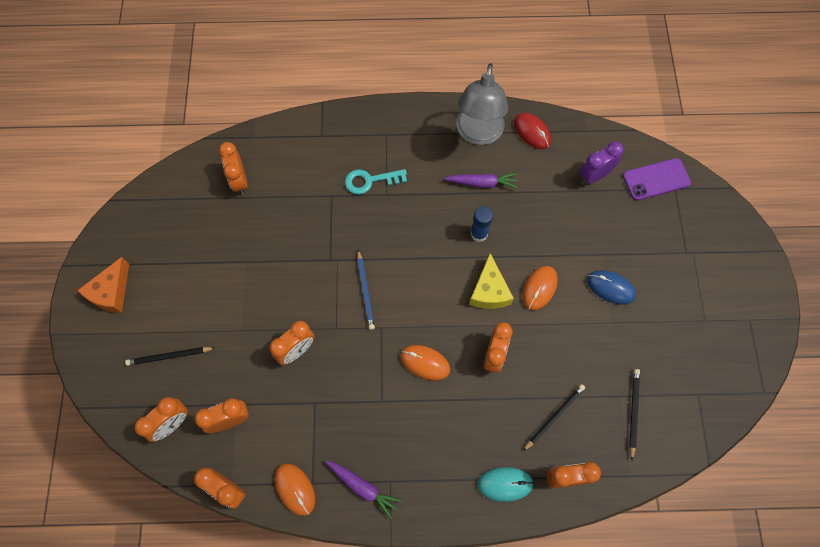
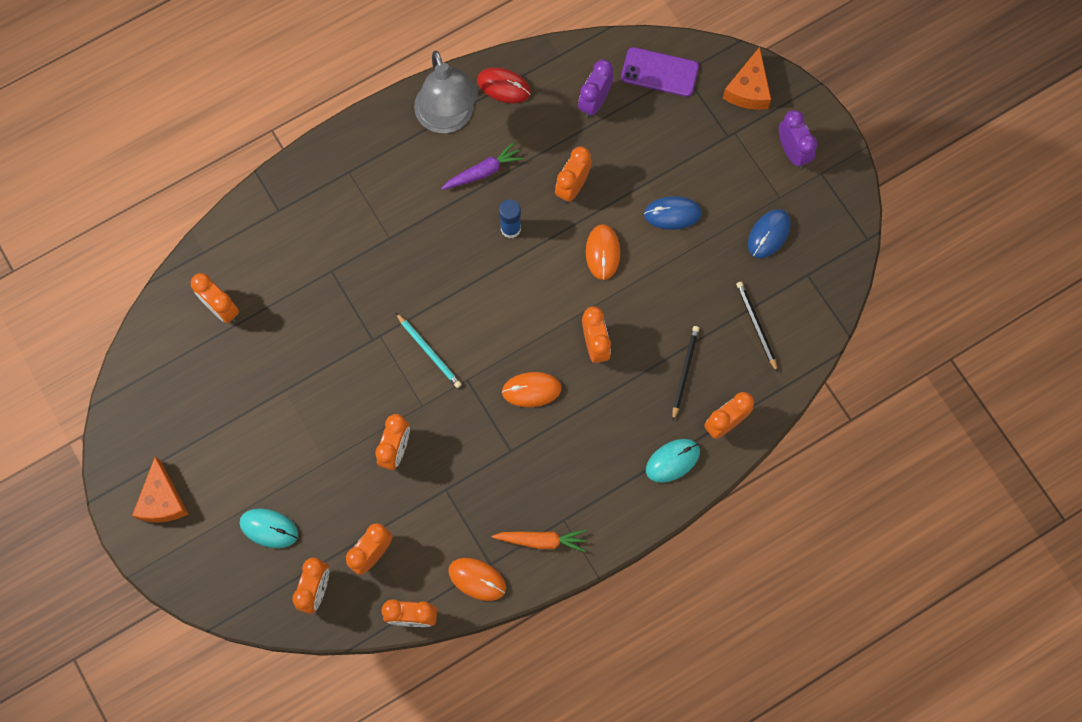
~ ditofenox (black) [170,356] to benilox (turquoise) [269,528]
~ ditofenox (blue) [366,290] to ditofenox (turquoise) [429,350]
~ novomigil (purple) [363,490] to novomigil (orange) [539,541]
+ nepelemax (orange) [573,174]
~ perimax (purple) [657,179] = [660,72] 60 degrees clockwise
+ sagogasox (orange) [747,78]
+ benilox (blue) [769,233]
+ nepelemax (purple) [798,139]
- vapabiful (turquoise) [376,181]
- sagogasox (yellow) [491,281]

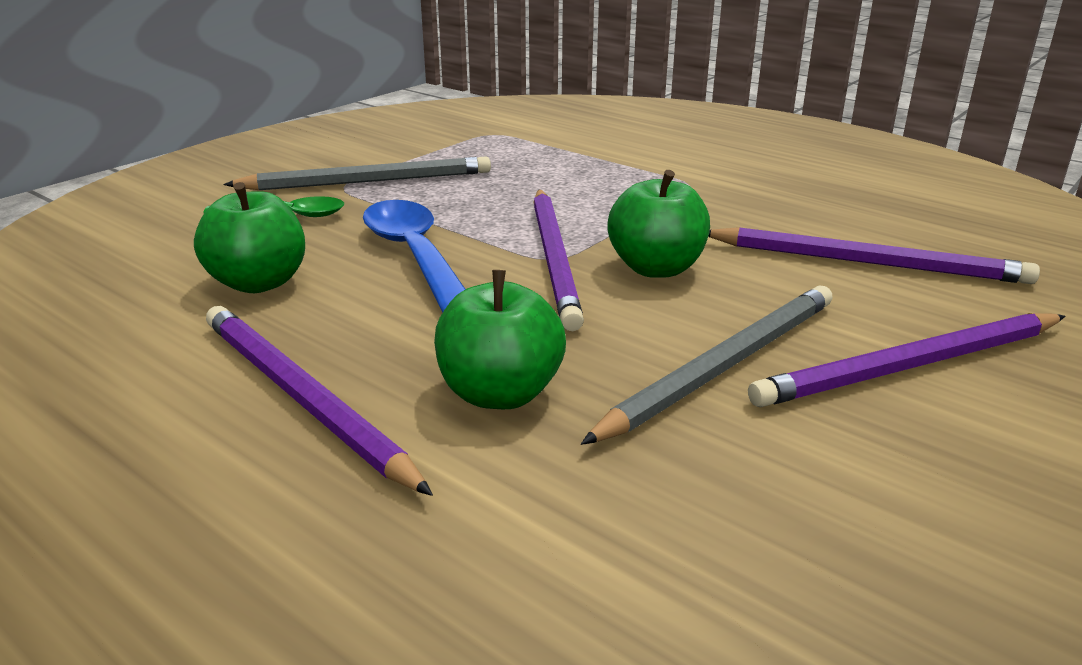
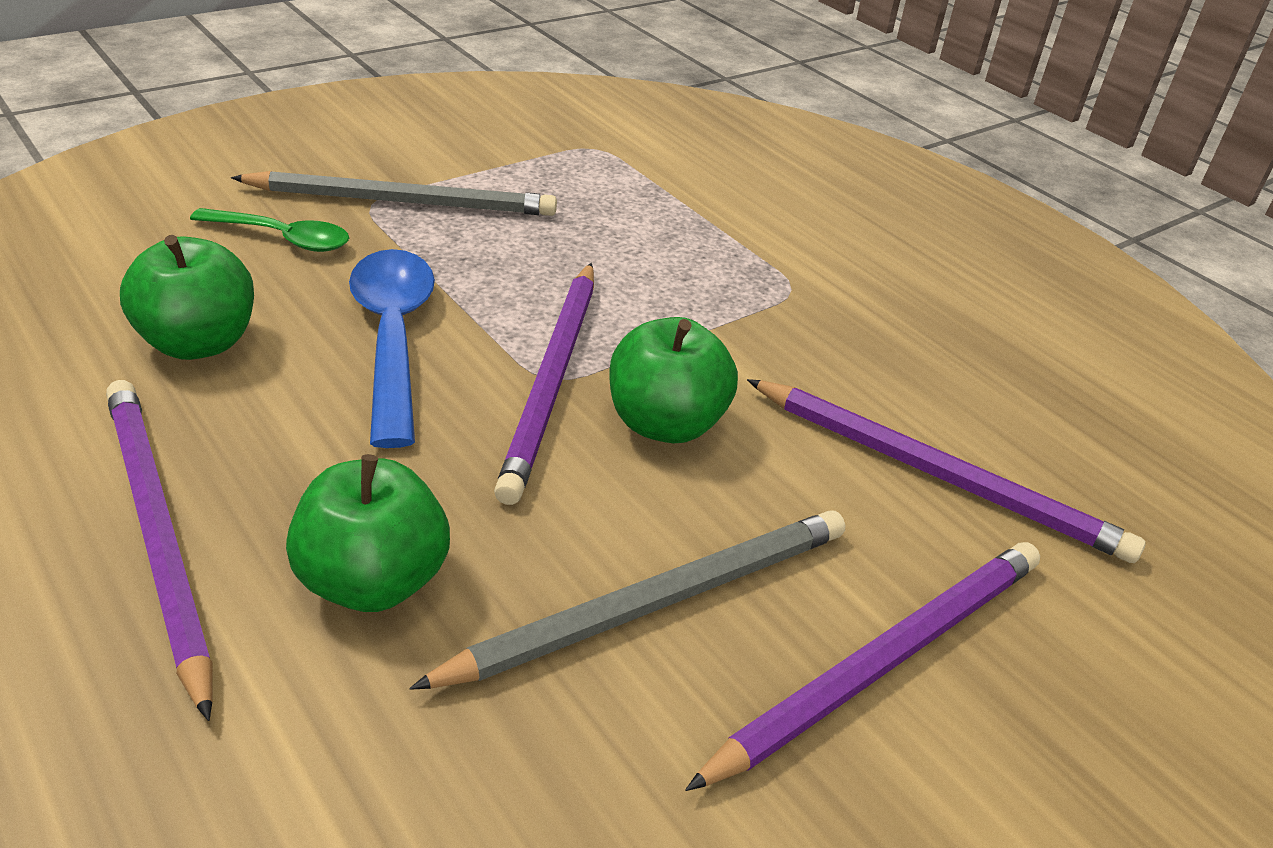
~ ditofenox (purple) [906,360] = [862,666] 150 degrees clockwise

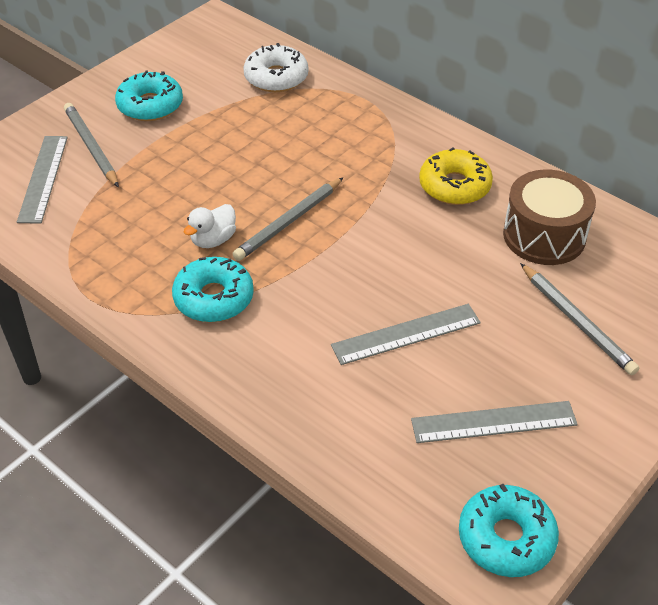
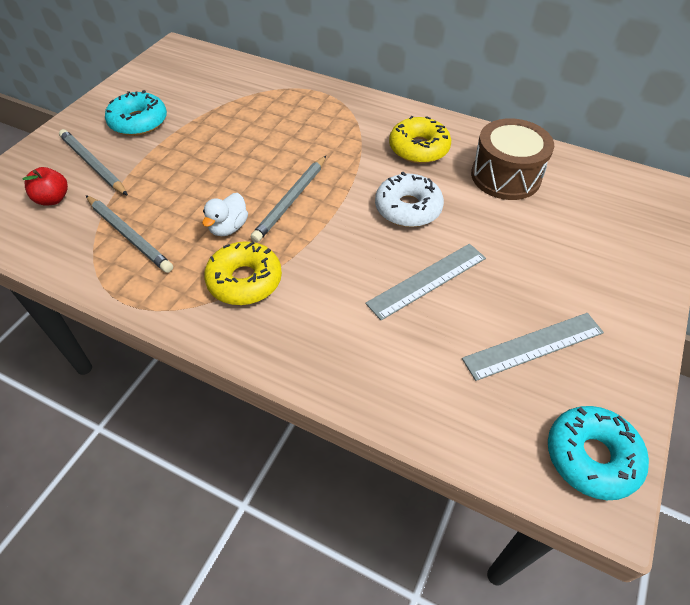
~ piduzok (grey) [42,180] to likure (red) [45,186]
~ ditofenox (grey) [579,319] to [129,234]
~ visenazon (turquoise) [213,289] to visenazon (yellow) [243,273]
~ visenazon (white) [275,67] to [409,199]

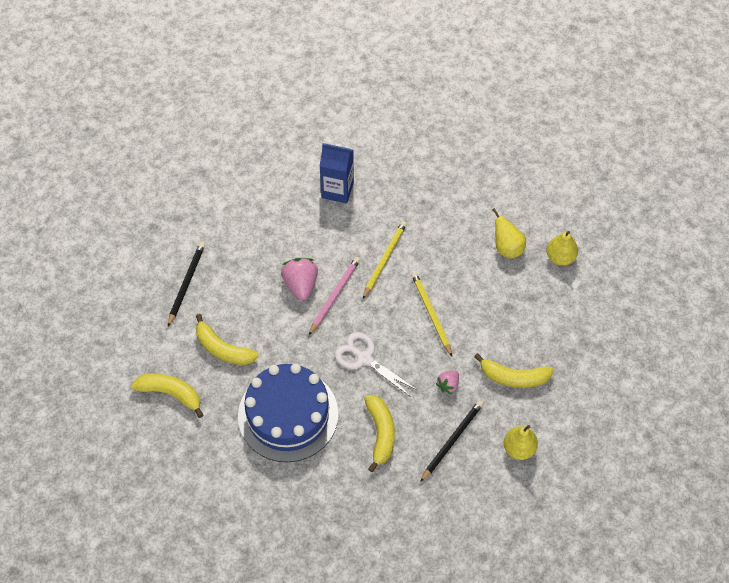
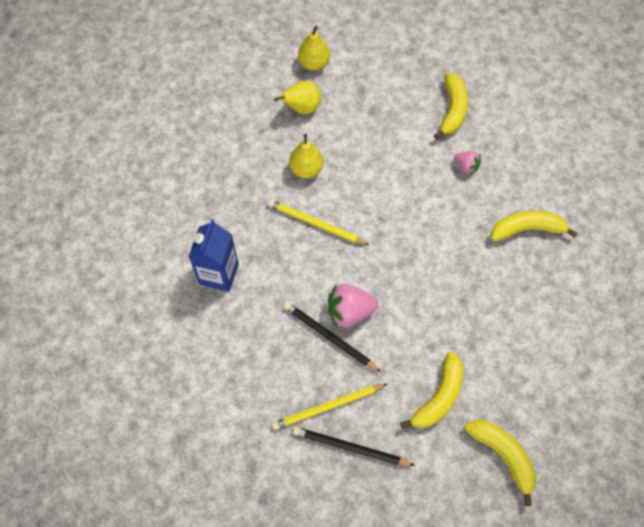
~ ditofenox (yellow) [431,314] to [329,407]
~ ditofenox (black) [451,441] to [332,337]
~ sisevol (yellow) [521,442] to [306,156]
~ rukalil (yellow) [167,396] = [500,463] 120 degrees clockwise
- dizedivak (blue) [288,412]
- ditofenox (pink) [334,296]
- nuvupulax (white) [376,364]

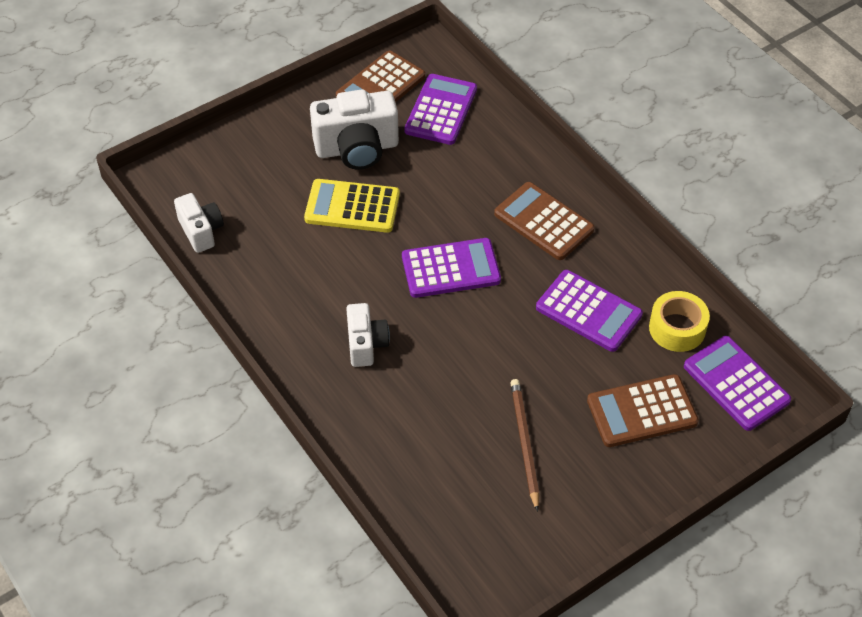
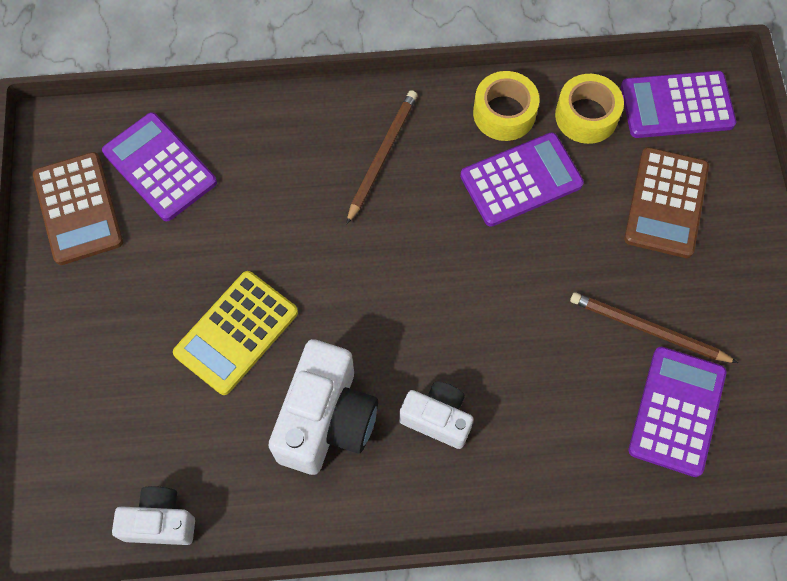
~ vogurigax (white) [354,130] to [323,407]
~ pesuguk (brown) [544,221] to ditofenox (brown) [381,157]
+ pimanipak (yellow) [506,106]
~ pesuguk (purple) [451,268] to [677,412]

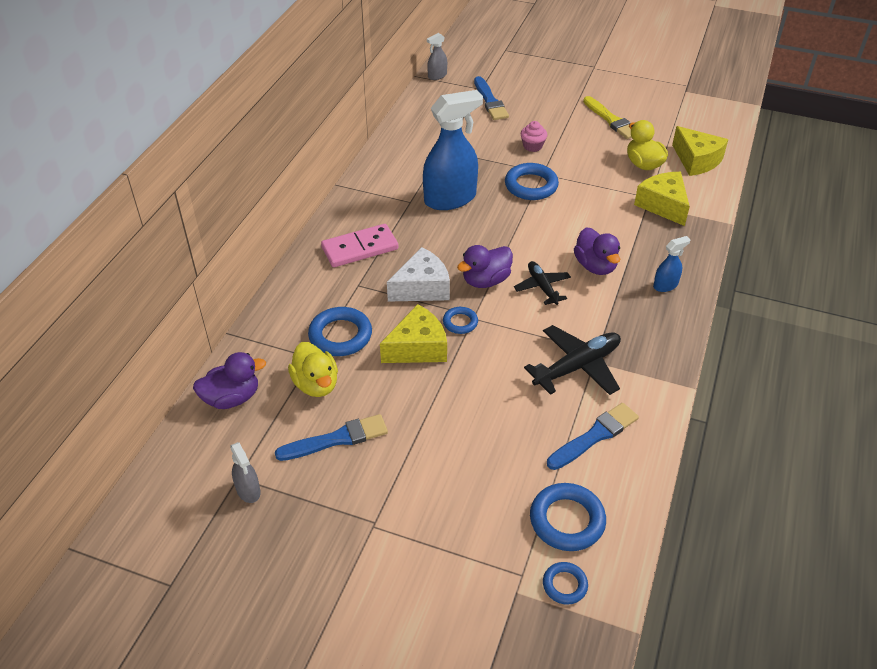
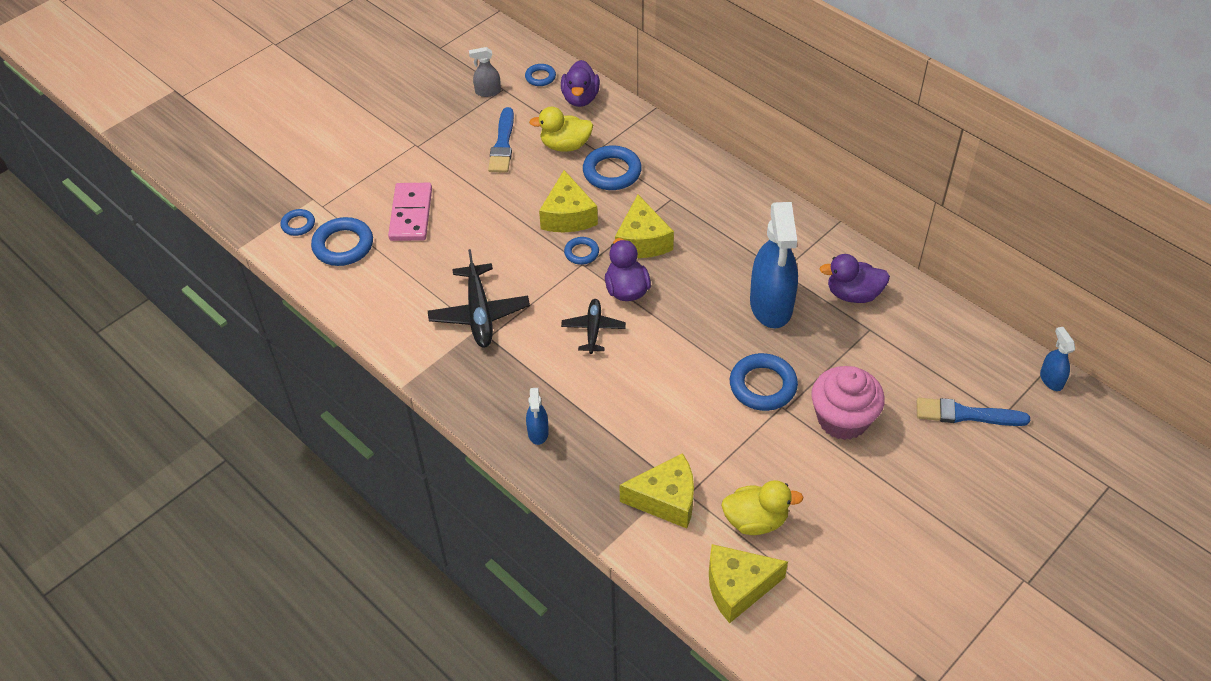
~ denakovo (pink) [359,245] to [410,212]
+ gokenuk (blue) [540,75]
~ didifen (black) [542,283] = [593,326] 90 degrees counterclockwise
~ sagogasox (white) [418,274] to sagogasox (yellow) [644,226]
~ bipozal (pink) [534,136] = [848,403] x1.97
~ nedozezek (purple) [597,251] to [855,278]
~ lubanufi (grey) [437,56] to lubanufi (blue) [1057,359]
- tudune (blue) [593,436]
- tudune (yellow) [607,117]

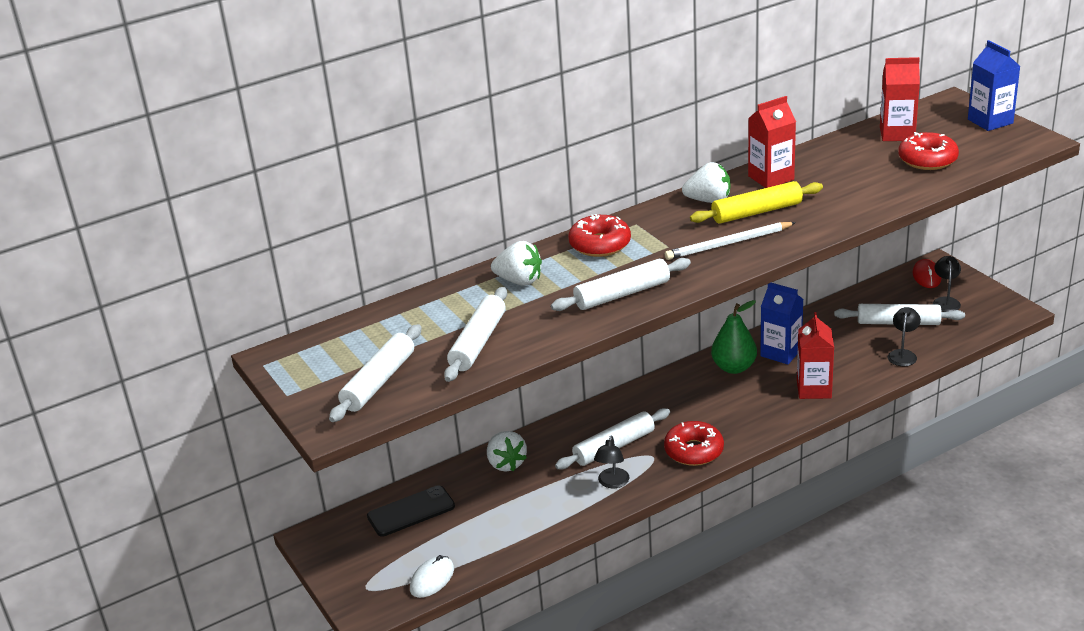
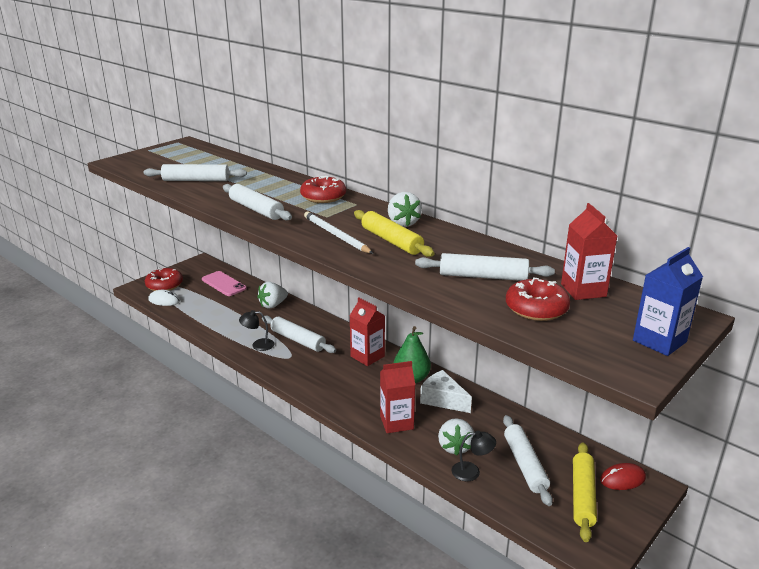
~ visenazon (red) [694,443] to [164,279]
~ perimax (black) [411,510] to perimax (pink) [224,283]
~ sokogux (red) [772,142] to [367,332]
~ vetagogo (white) [375,373] to [485,267]
~ sokogux (blue) [781,323] to sagogasox (white) [446,391]
~ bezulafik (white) [516,263] to [456,437]
~ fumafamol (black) [947,284] to vetagogo (yellow) [585,492]

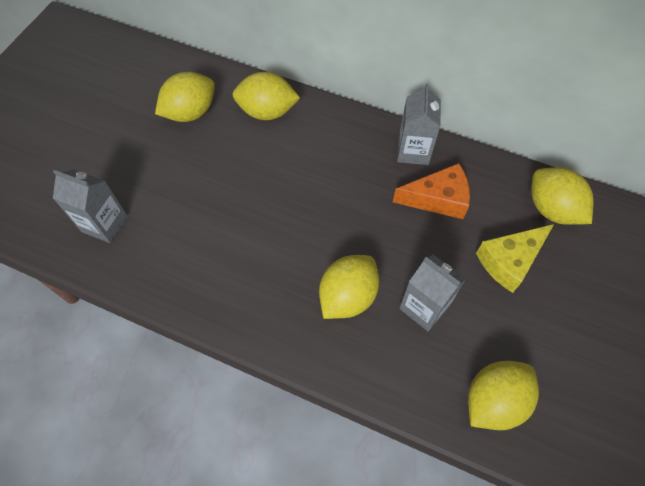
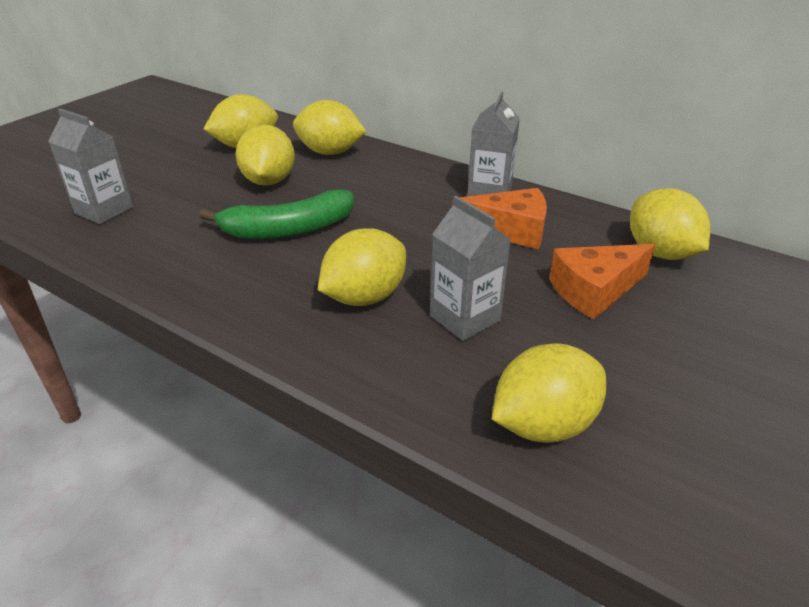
+ rukalil (green) [277,214]
+ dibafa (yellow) [265,155]
~ sagogasox (yellow) [515,258] to sagogasox (orange) [602,281]

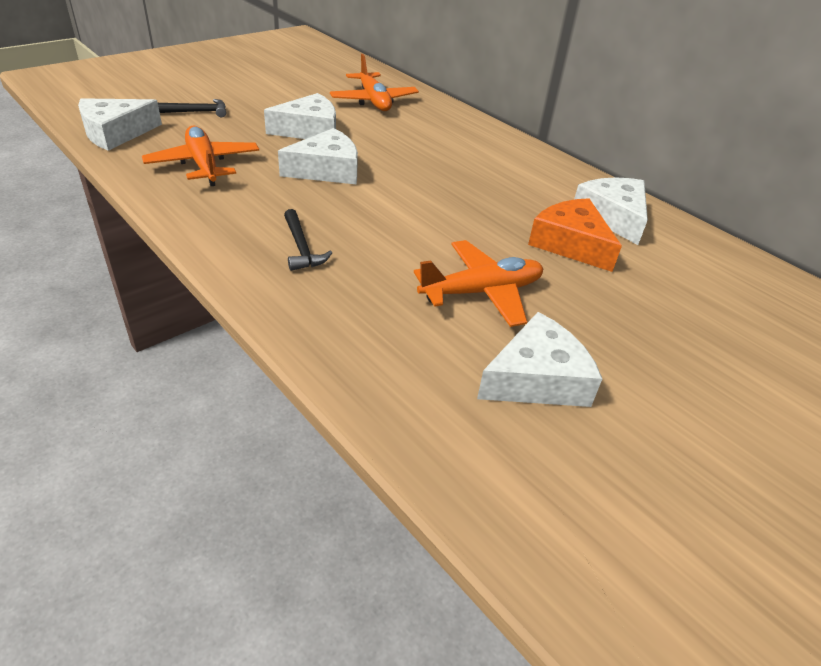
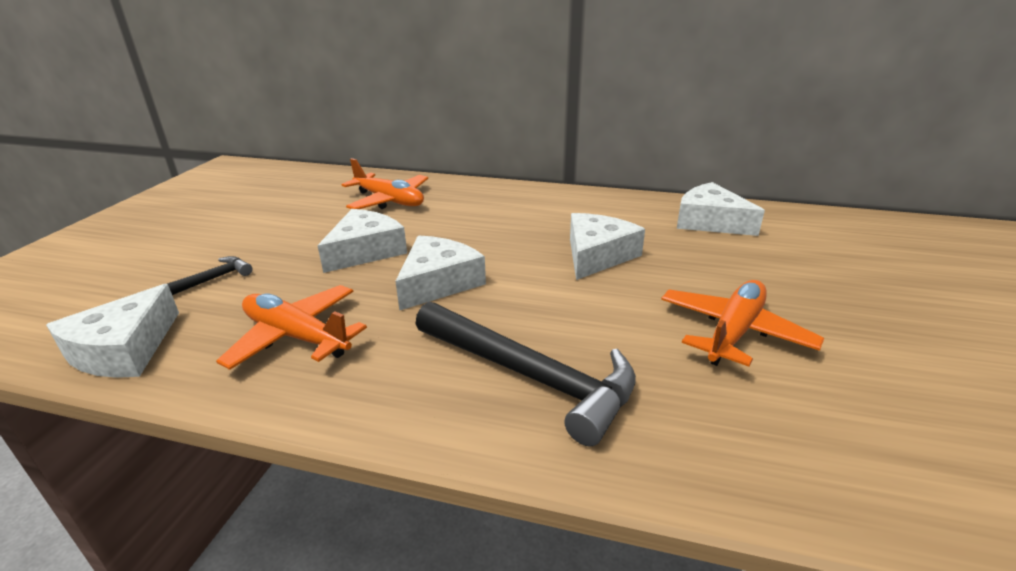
~ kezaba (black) [308,240] = [525,374] x2.02
~ sagogasox (white) [539,359] to [607,246]
- sagogasox (orange) [575,235]

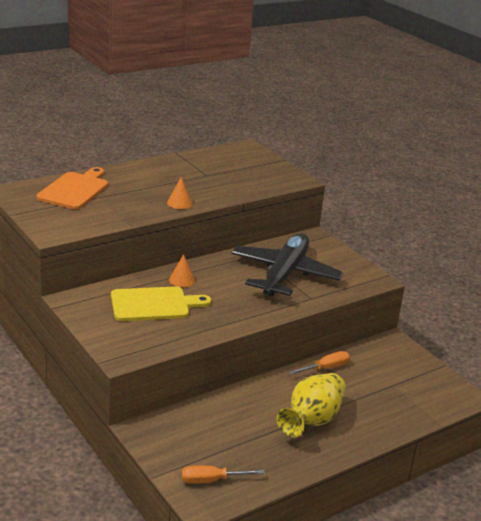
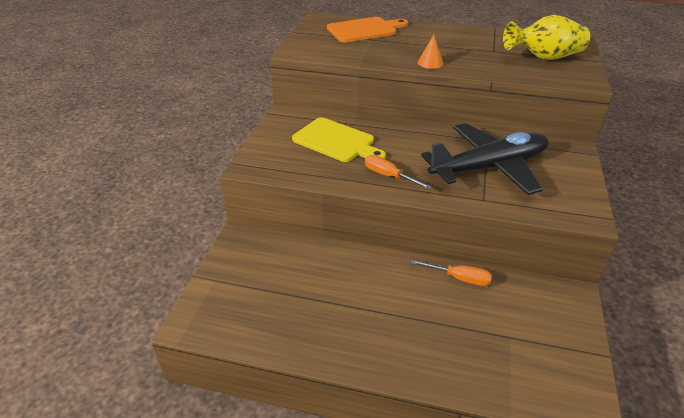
~ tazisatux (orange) [223,475] to [398,172]
~ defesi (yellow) [311,405] to [546,37]
- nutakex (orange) [182,270]

